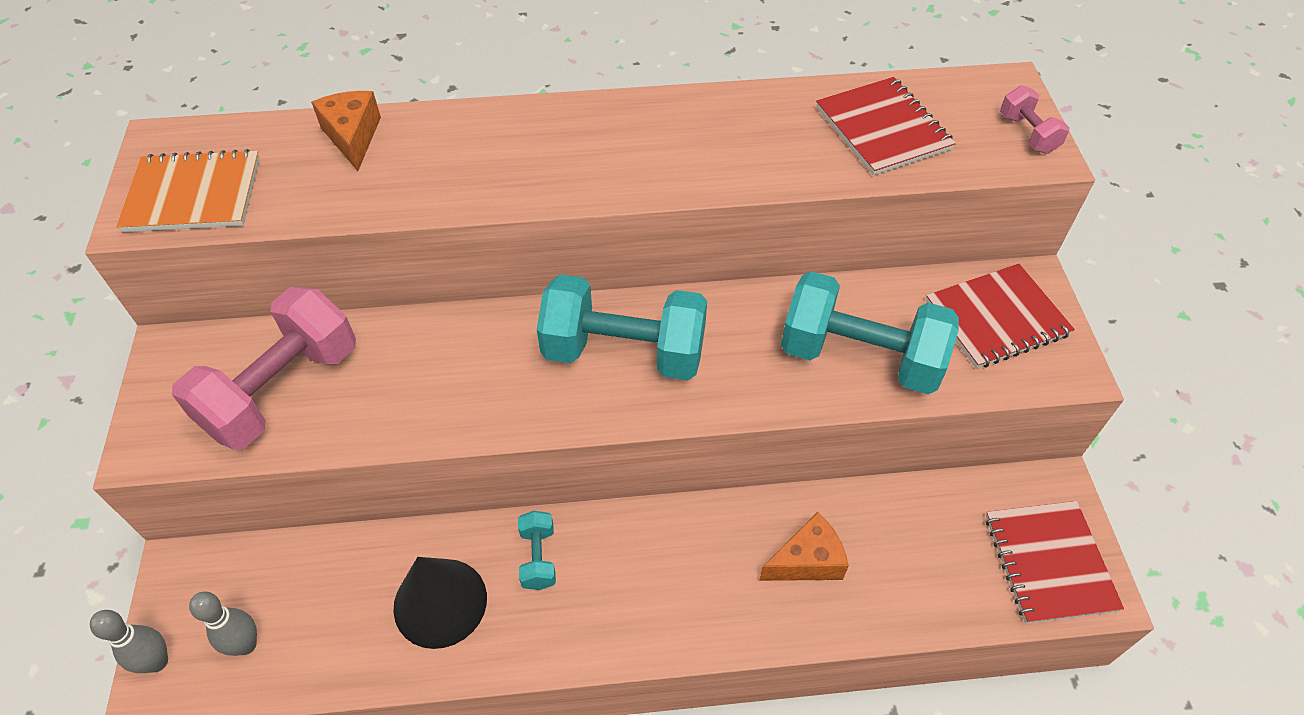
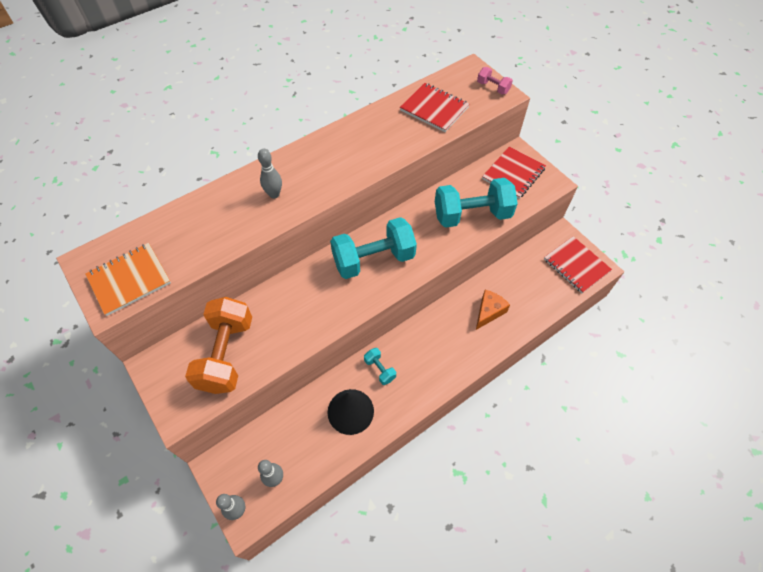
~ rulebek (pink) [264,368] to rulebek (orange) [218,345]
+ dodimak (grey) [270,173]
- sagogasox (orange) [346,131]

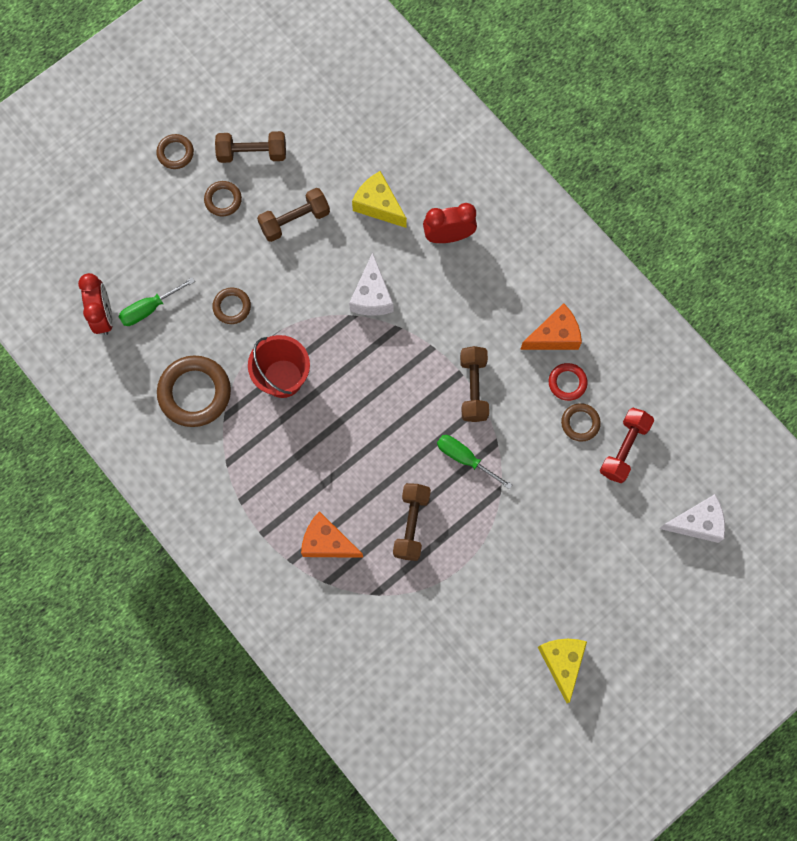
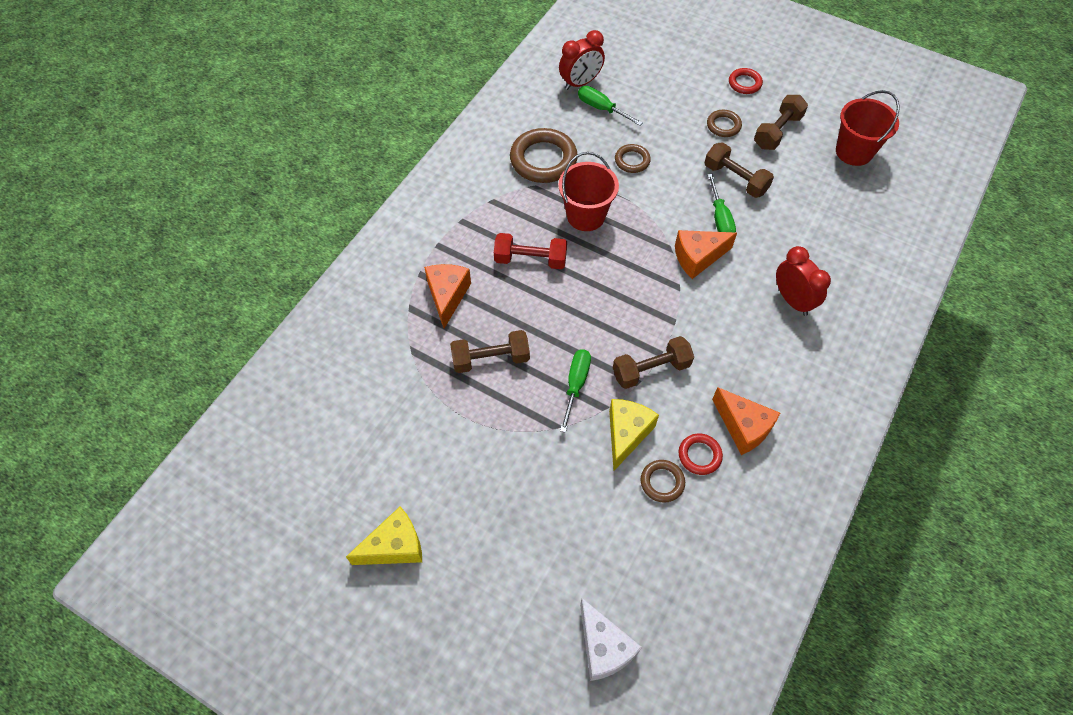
~ rulebek (red) [627,445] to [530,251]
~ sagogasox (yellow) [379,199] to [634,435]
~ sagogasox (white) [371,284] to sagogasox (orange) [706,254]
+ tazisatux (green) [722,203]
~ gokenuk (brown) [175,151] to gokenuk (red) [746,81]
~ rulebek (brown) [250,147] = [781,122] 60 degrees clockwise
+ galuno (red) [868,128]

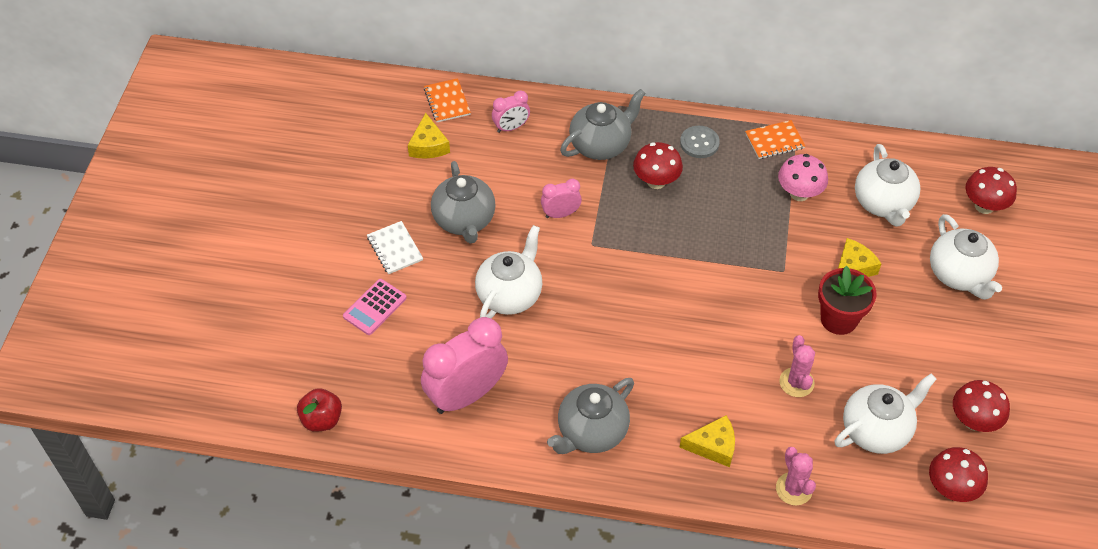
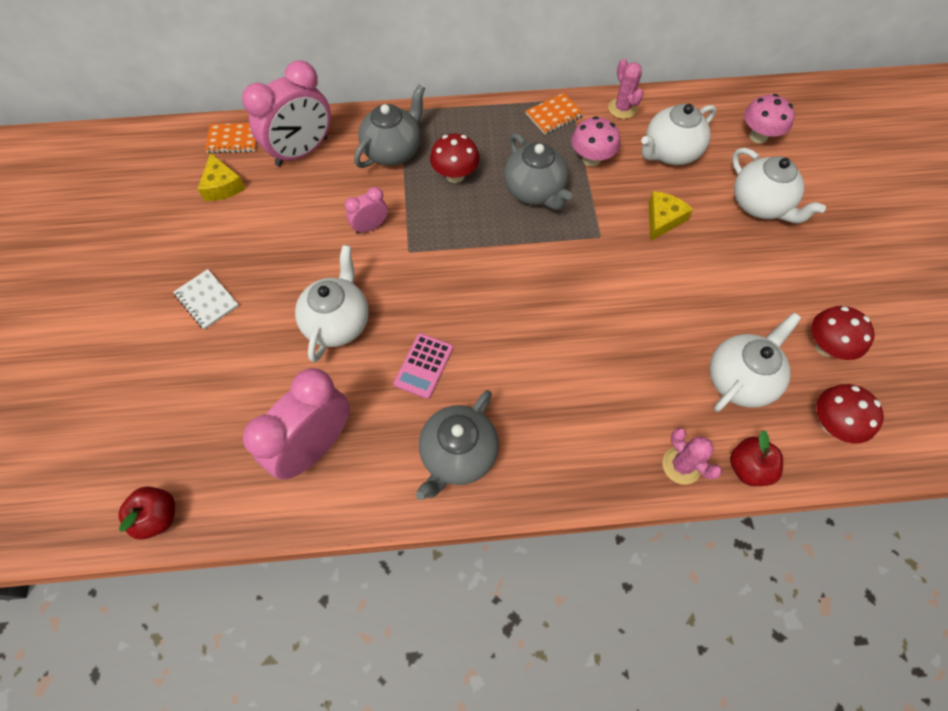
~ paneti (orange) [447,100] = [231,138] 60 degrees counterclockwise
~ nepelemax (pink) [511,112] = [286,113] x2.01
~ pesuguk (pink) [375,307] to [423,366]
~ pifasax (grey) [463,202] to [538,171]
~ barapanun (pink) [797,366] to [625,89]
~ pifasax (white) [888,185] = [678,134] 75 degrees clockwise
+ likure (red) [756,458]
~ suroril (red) [991,190] to suroril (pink) [769,118]
- sagogasox (yellow) [707,441]
- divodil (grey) [700,142]
- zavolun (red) [847,300]

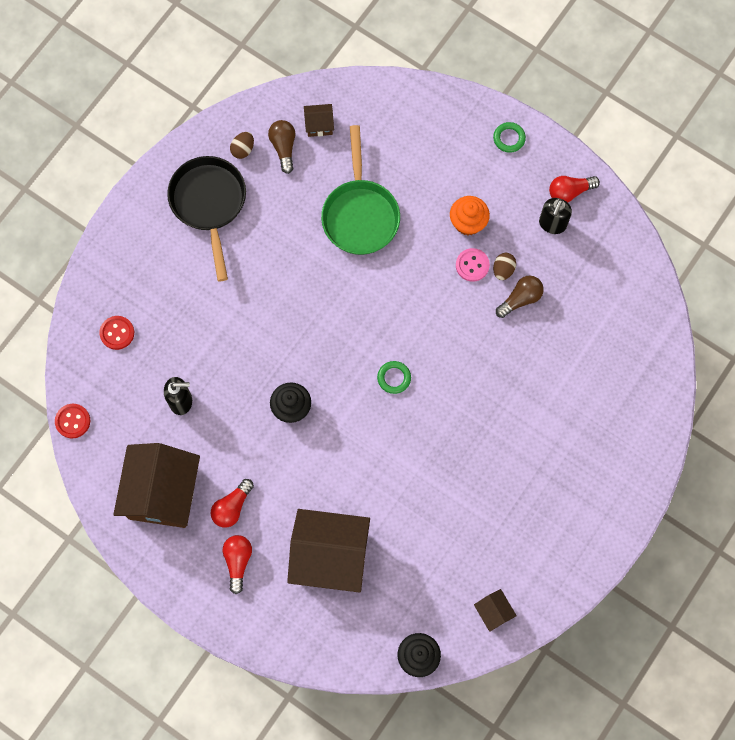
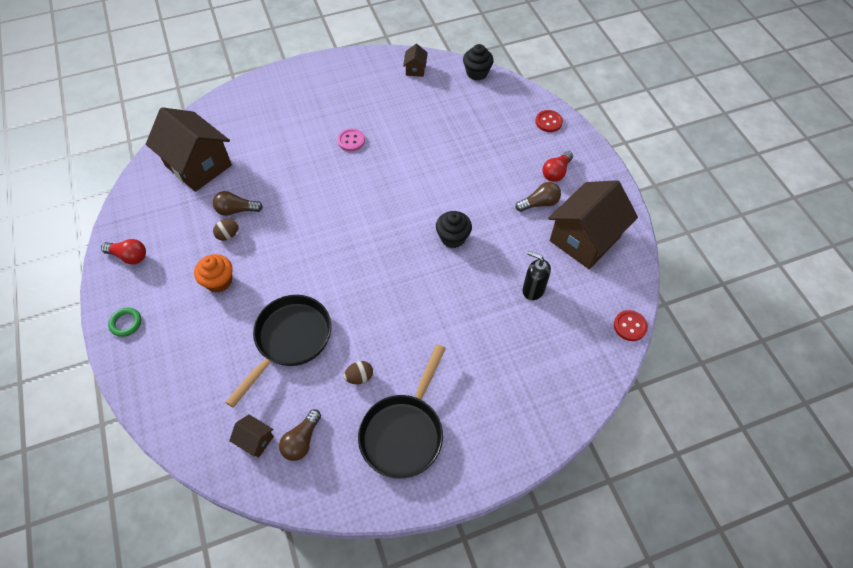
~ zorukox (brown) [328,551] to [189,149]
~ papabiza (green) [360,190] to papabiza (black) [278,351]
~ divodil (pink) [473,265] to [351,140]
~ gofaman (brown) [242,145] to [358,372]
~ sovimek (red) [232,503] to sovimek (brown) [538,197]
~ divodil (red) [116,333] to [549,121]
- gokenuk (green) [394,377]
- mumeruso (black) [555,216]

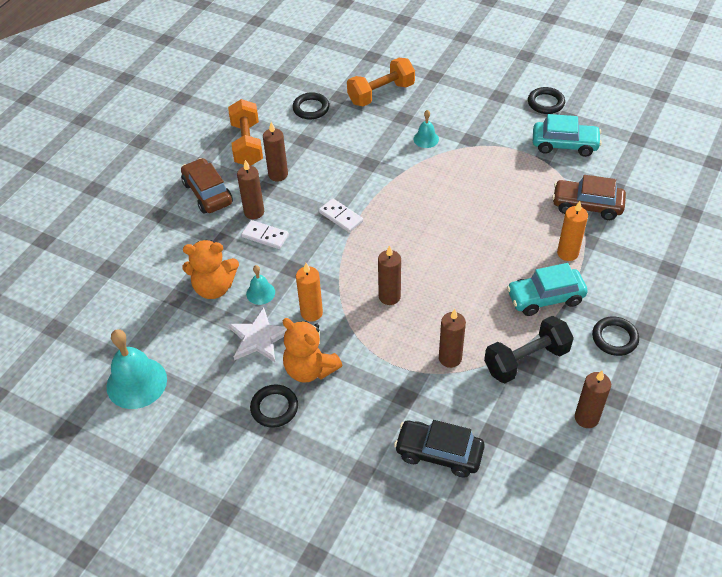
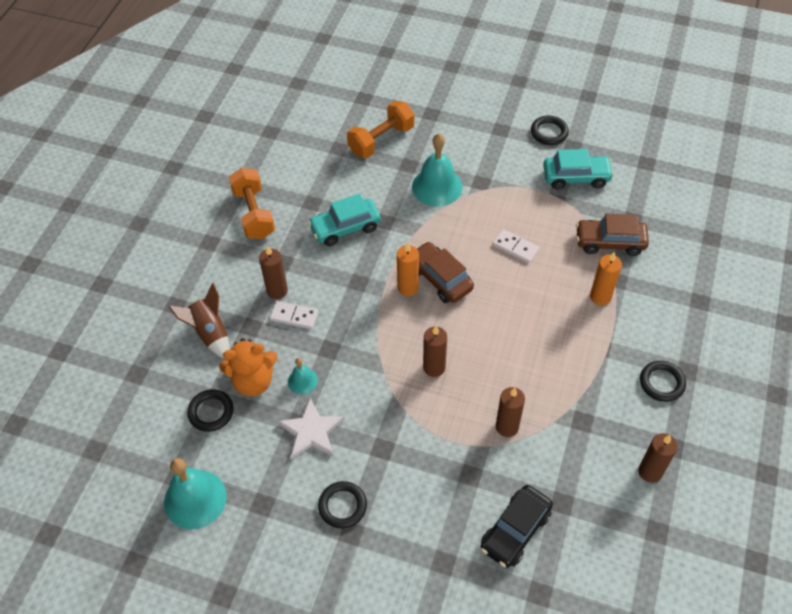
+ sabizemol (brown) [199,320]
~ gokenuk (black) [310,106] to [210,410]
~ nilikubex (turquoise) [547,289] to [344,220]
~ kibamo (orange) [309,292] to [408,269]
~ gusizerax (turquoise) [426,129] = [437,170] x1.94
~ nilikubex (brown) [207,186] to [445,272]
~ nilikubex (black) [439,448] = [517,526] 60 degrees counterclockwise
~ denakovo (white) [341,215] to [516,246]
- kibamo (brown) [275,152]
- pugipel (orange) [313,350]
- rulebek (black) [529,349]

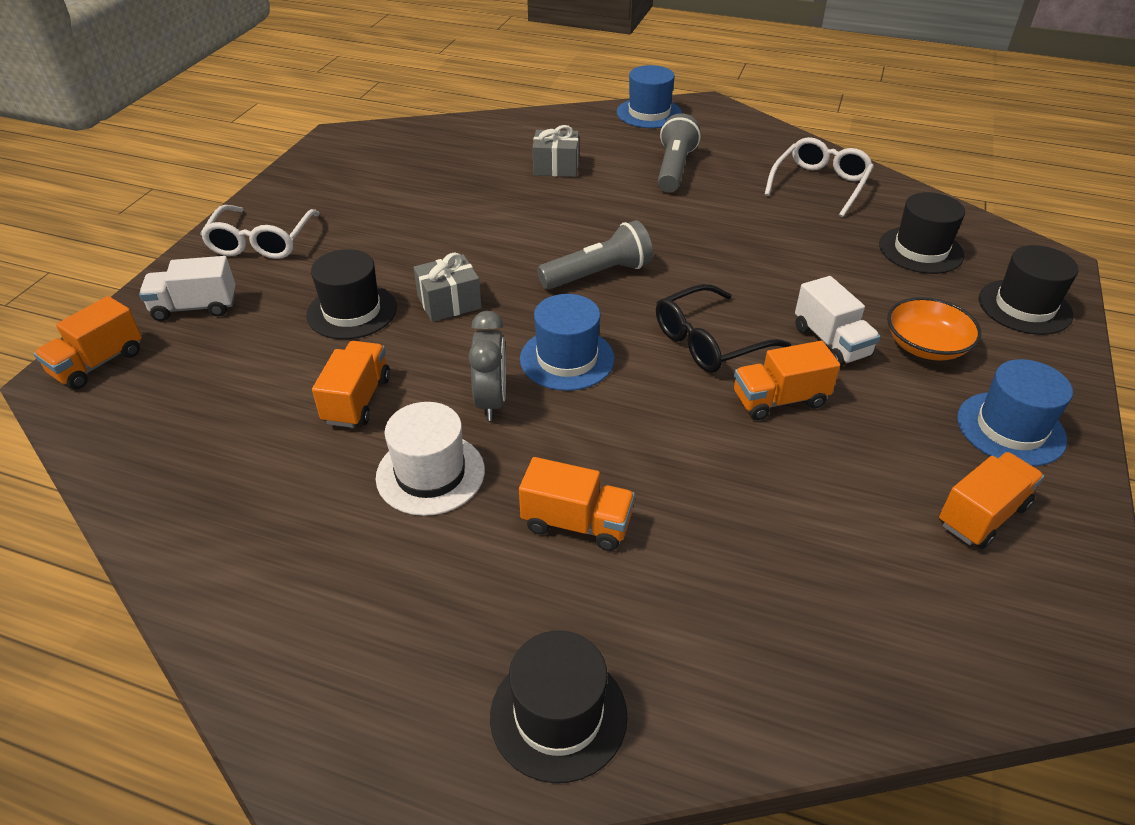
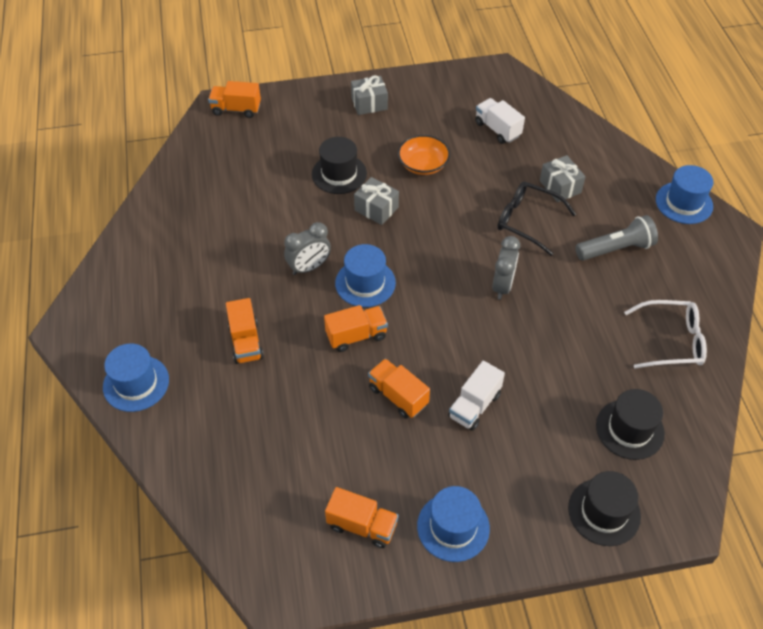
~ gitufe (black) [559,707] to gitufe (blue) [136,377]
~ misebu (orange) [351,384] to [356,328]
~ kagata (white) [260,232] to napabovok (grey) [369,95]
~ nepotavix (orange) [934,329] to [424,155]
~ misebu (white) [187,288] to [500,121]
+ nepelemax (grey) [506,267]
~ kagata (black) [723,328] to [537,219]
- gitufe (white) [430,459]
- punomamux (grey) [595,255]

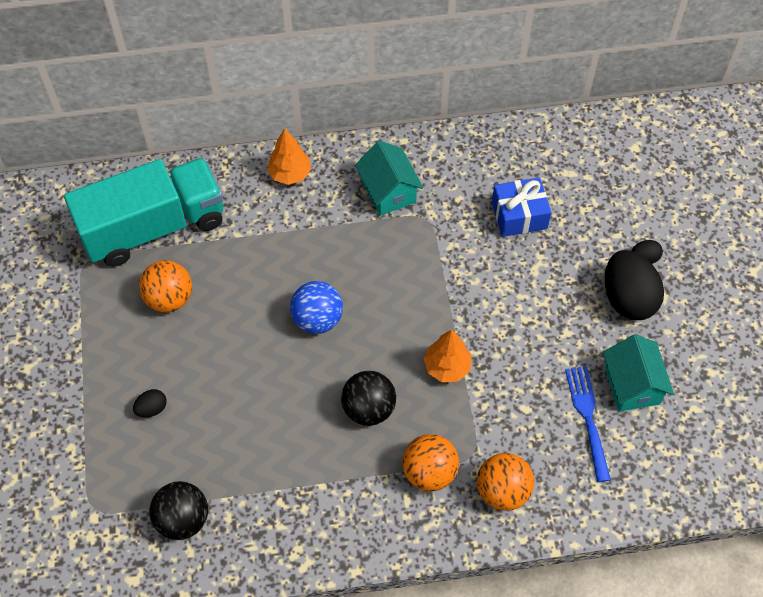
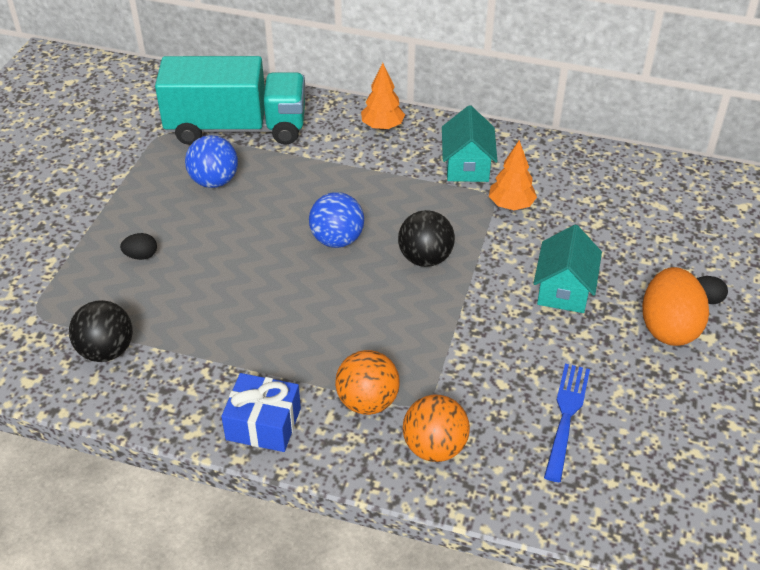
~ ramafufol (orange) [165,286] to ramafufol (blue) [211,161]
~ napabovok (blue) [521,207] to [261,412]
~ ramafufol (black) [368,398] to [426,238]
~ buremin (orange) [448,355] to [513,175]
~ zorukox (turquoise) [638,373] to [567,269]
~ gofaman (black) [634,285] to gofaman (orange) [675,306]

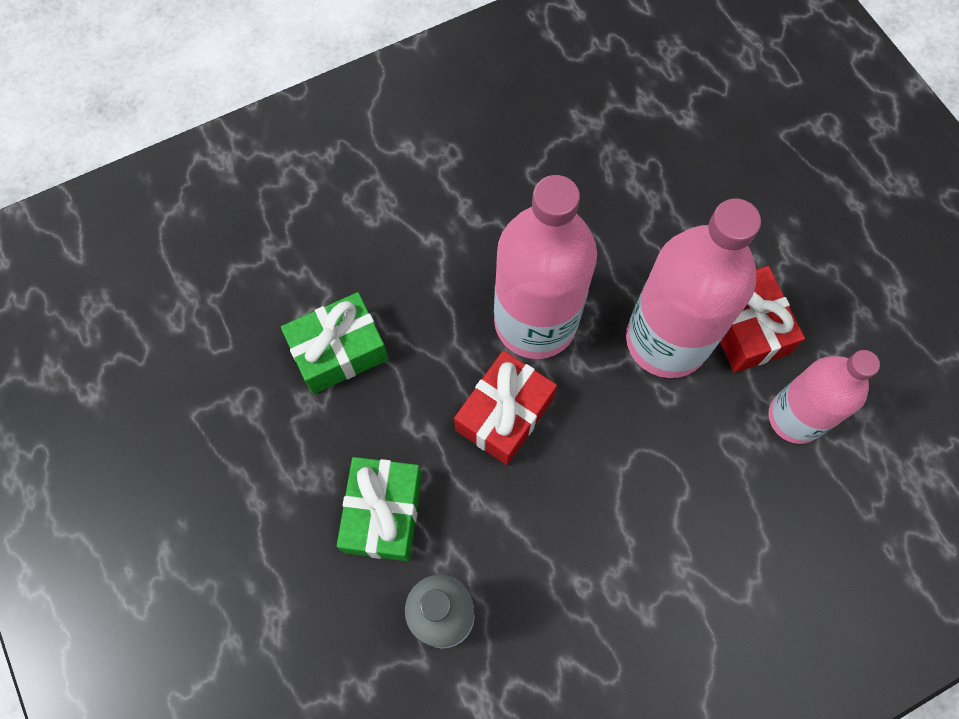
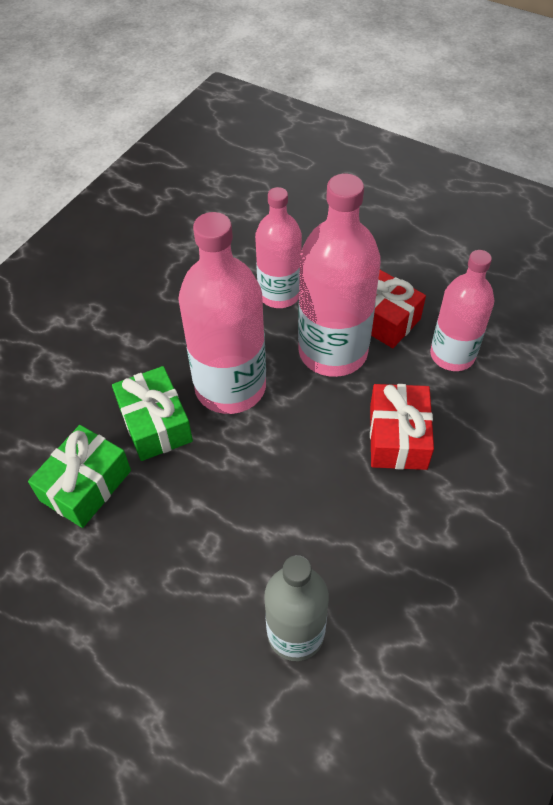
~ napabovok (green) [379,509] to [152,413]
+ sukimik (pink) [278,247]
~ napabovok (red) [505,408] to [402,427]

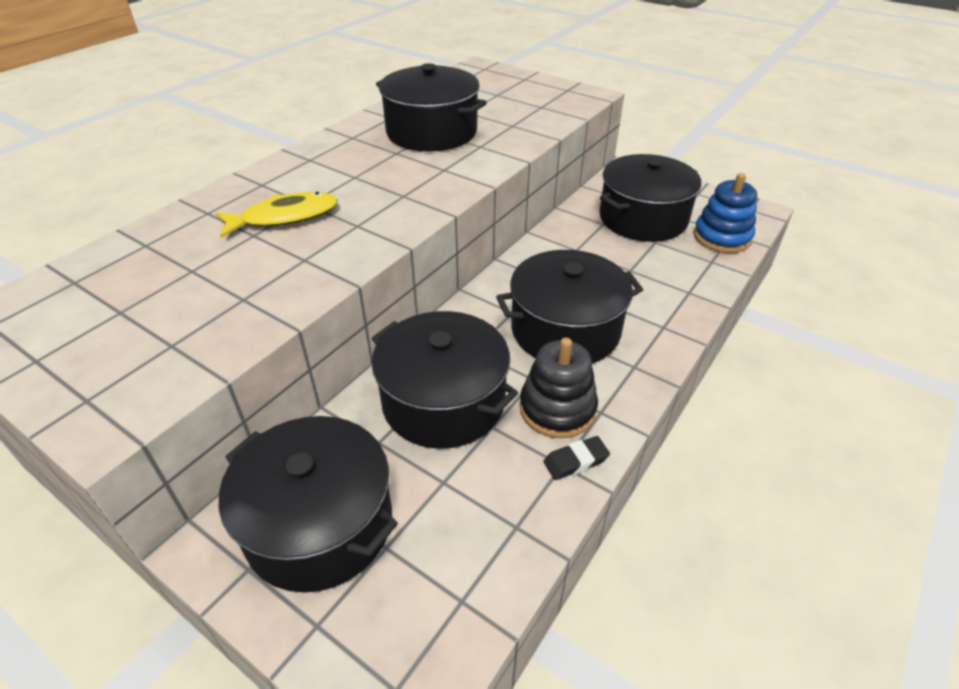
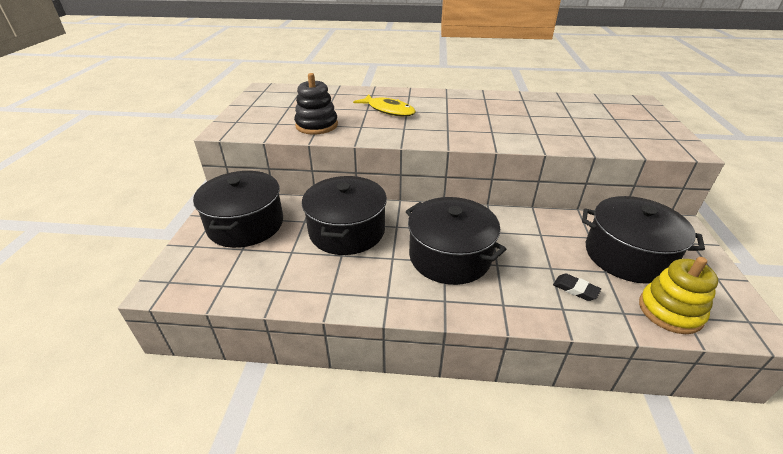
~ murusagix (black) [559,388] to [316,104]
~ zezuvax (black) [576,458] to [577,287]
~ murusagix (blue) [725,213] to murusagix (yellow) [678,295]
- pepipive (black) [431,107]

